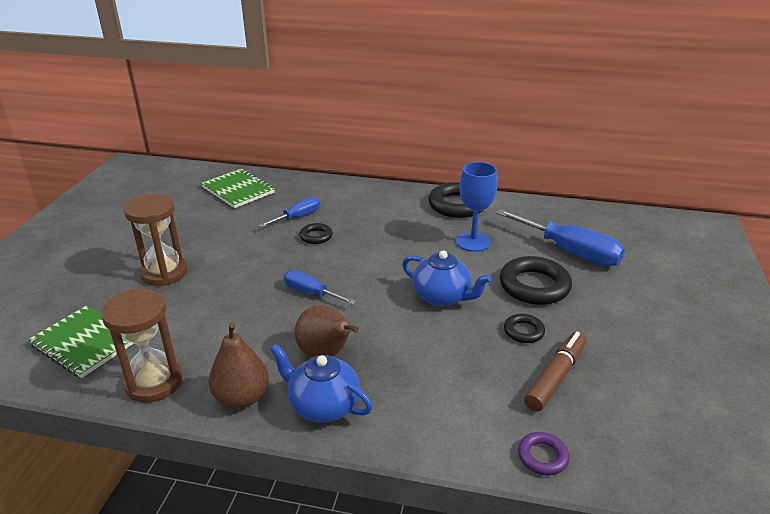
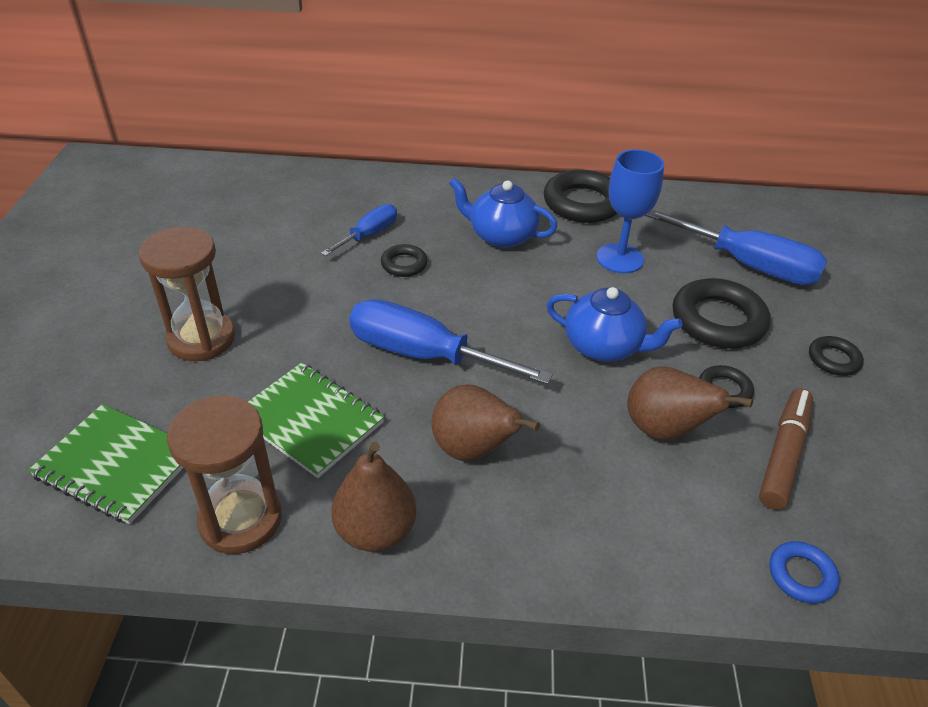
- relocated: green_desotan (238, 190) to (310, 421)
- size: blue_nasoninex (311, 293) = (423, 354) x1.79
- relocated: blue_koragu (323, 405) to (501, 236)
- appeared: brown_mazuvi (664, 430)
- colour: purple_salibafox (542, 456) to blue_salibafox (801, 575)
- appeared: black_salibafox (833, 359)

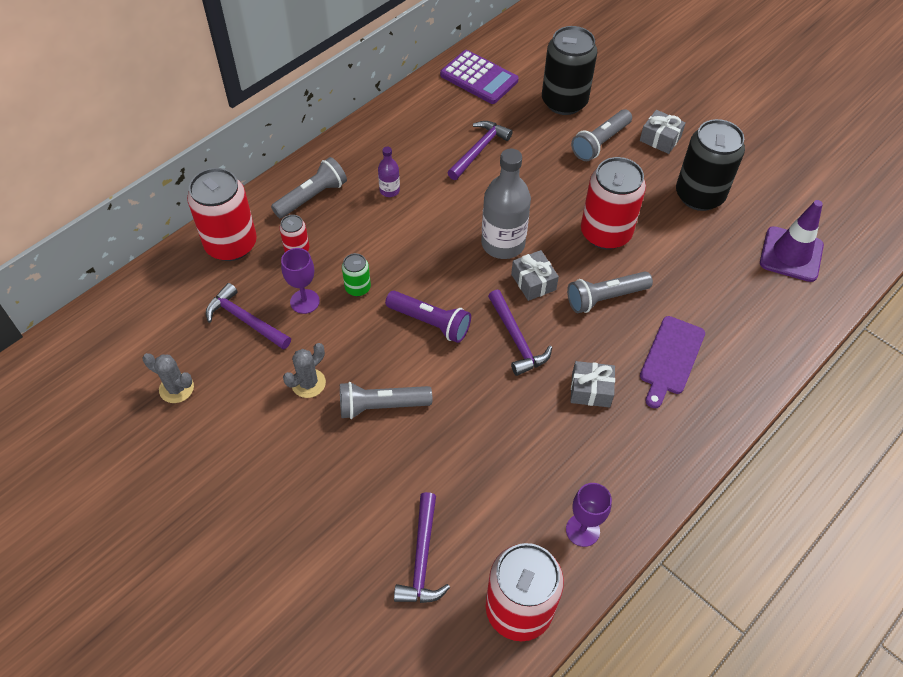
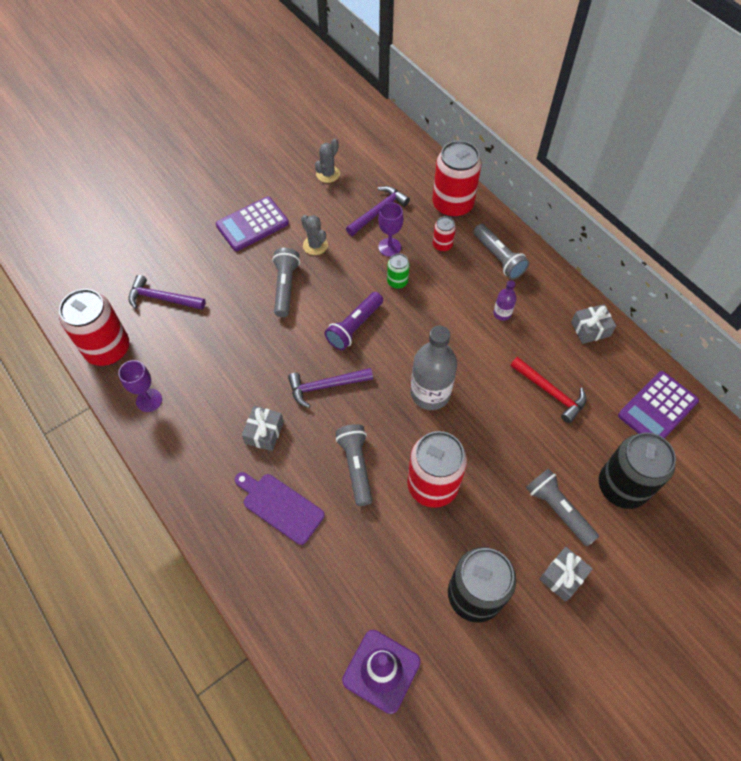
- appeared: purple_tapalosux (252, 224)
- colour: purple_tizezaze (479, 150) to red_tizezaze (550, 392)
- relocated: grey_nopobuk (533, 282) to (590, 329)

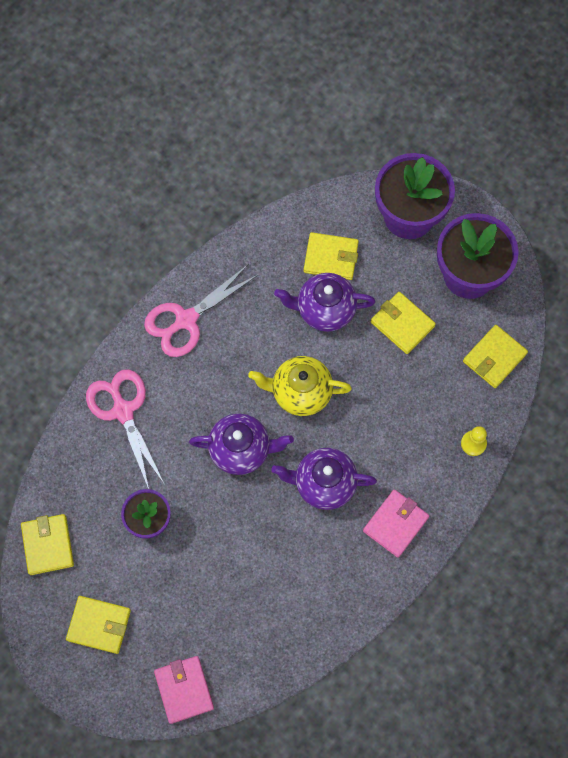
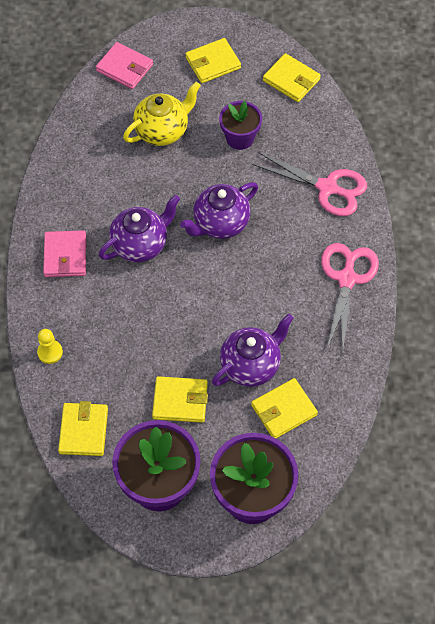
- relocated: yellow_koragu (300, 392) to (162, 131)

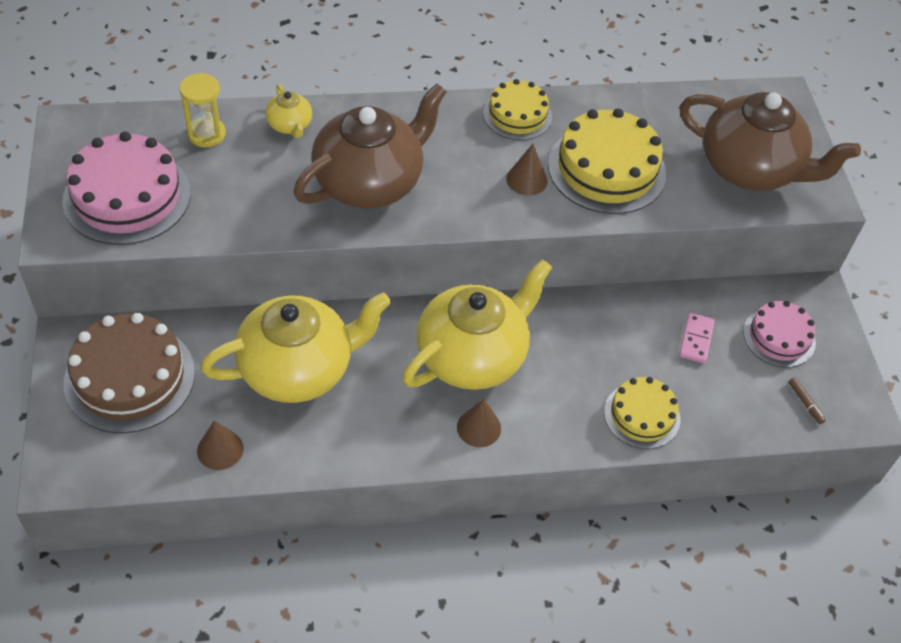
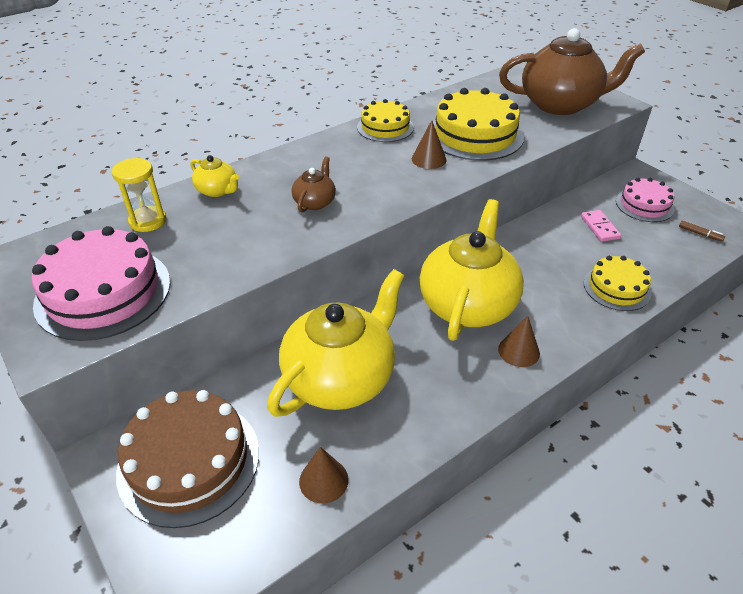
- size: brown_koragu (370, 182) = (315, 202) x0.44

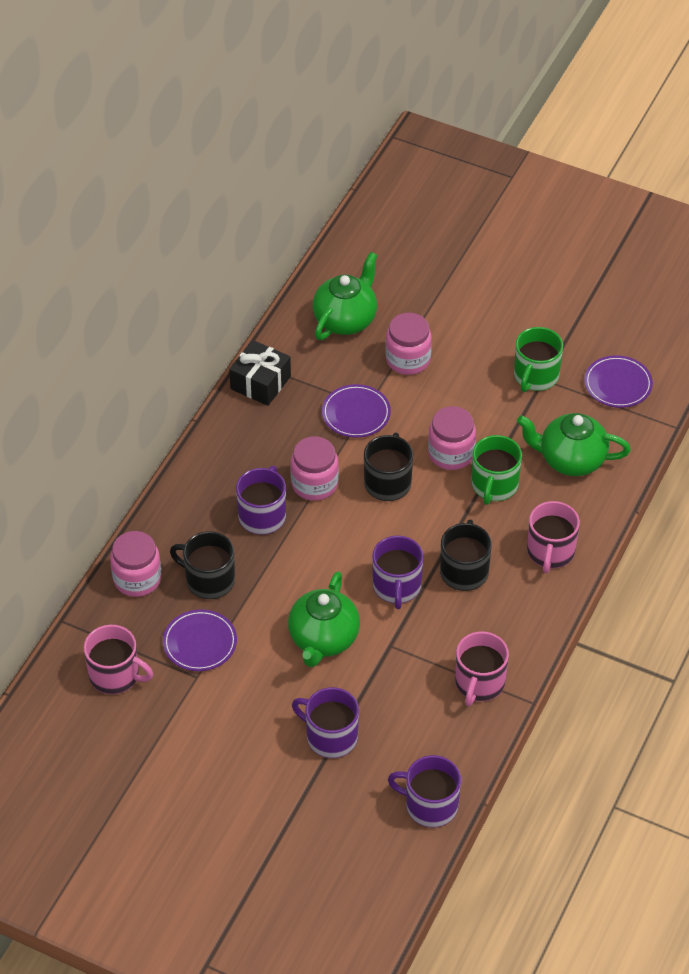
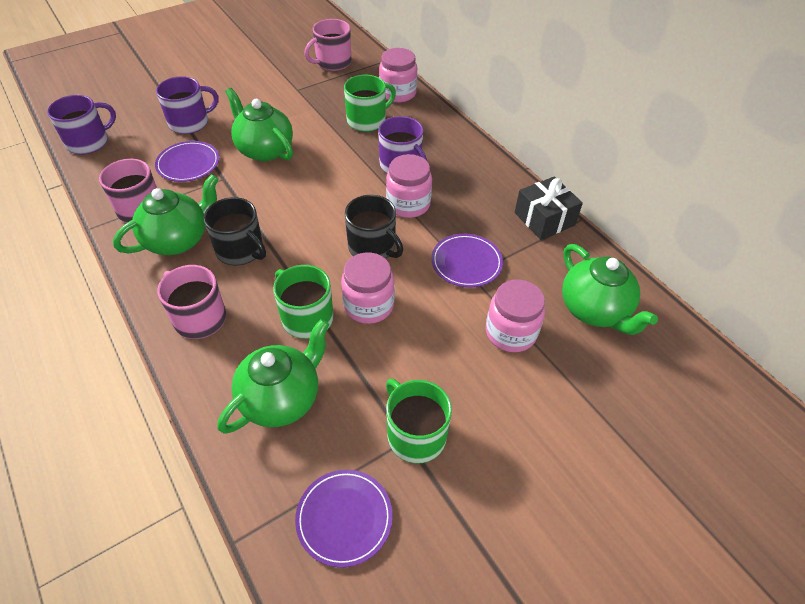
- appeared: green_koragu (178, 240)
- relocated: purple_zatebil (200, 642) to (188, 164)
- colour: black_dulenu (208, 580) to green_dulenu (367, 120)
- missing: purple_dulenu (397, 587)

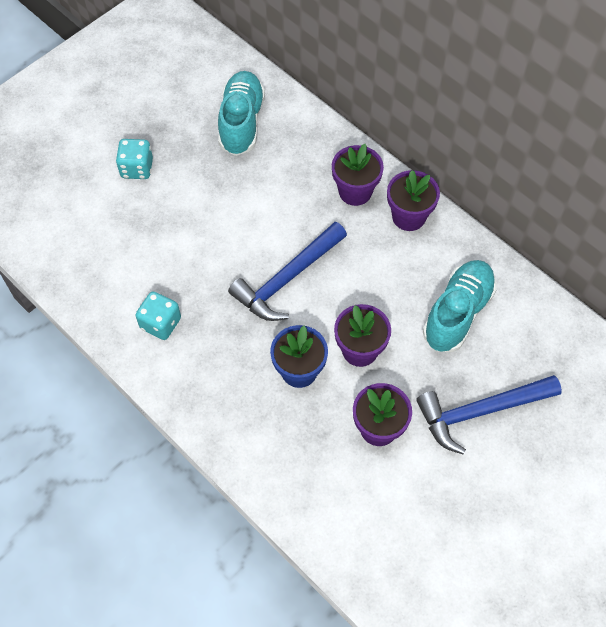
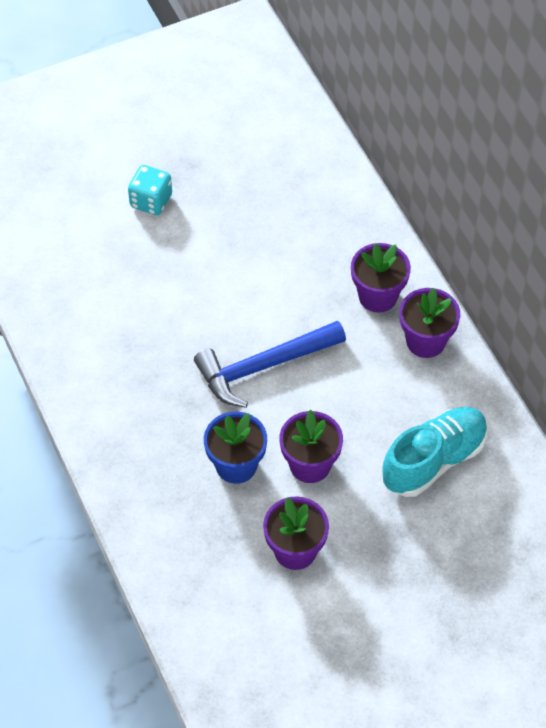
- missing: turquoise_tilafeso (160, 323)
- missing: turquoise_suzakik (241, 122)
- missing: blue_tizezaze (481, 411)

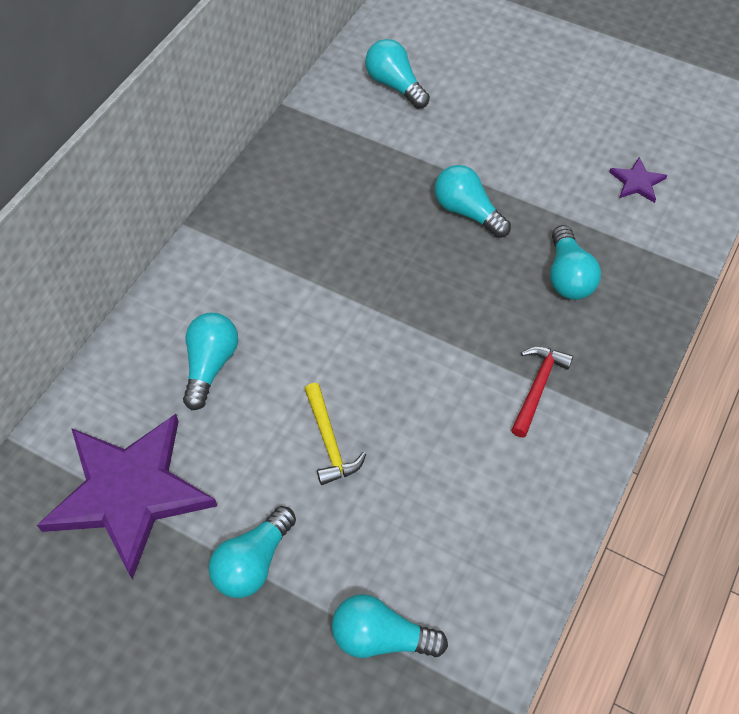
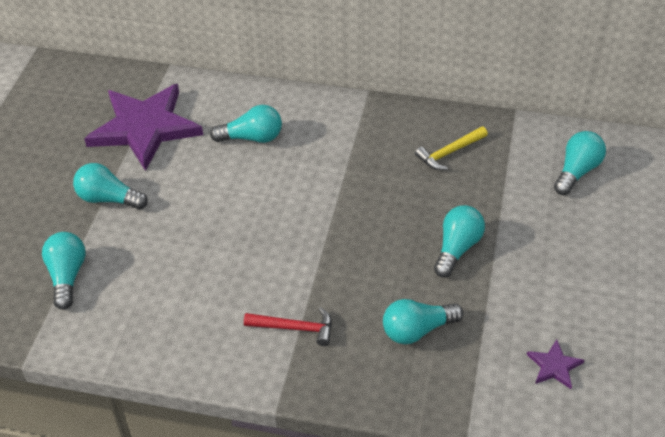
- relocated: yellow_tizezaze (329, 441) to (449, 153)

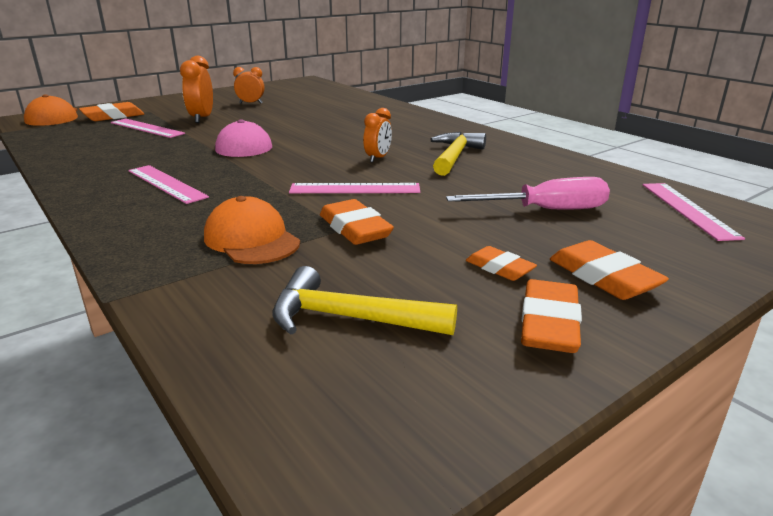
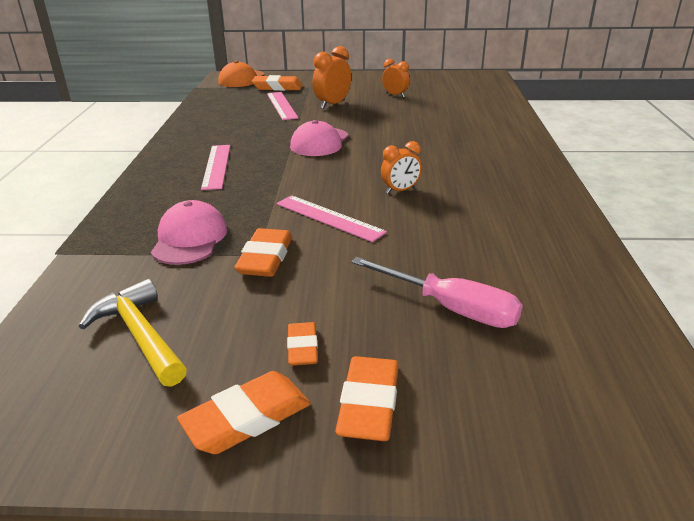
- colour: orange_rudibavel (251, 239) to pink_rudibavel (189, 239)
- missing: yellow_tizezaze (454, 156)
- missing: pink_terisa (688, 209)

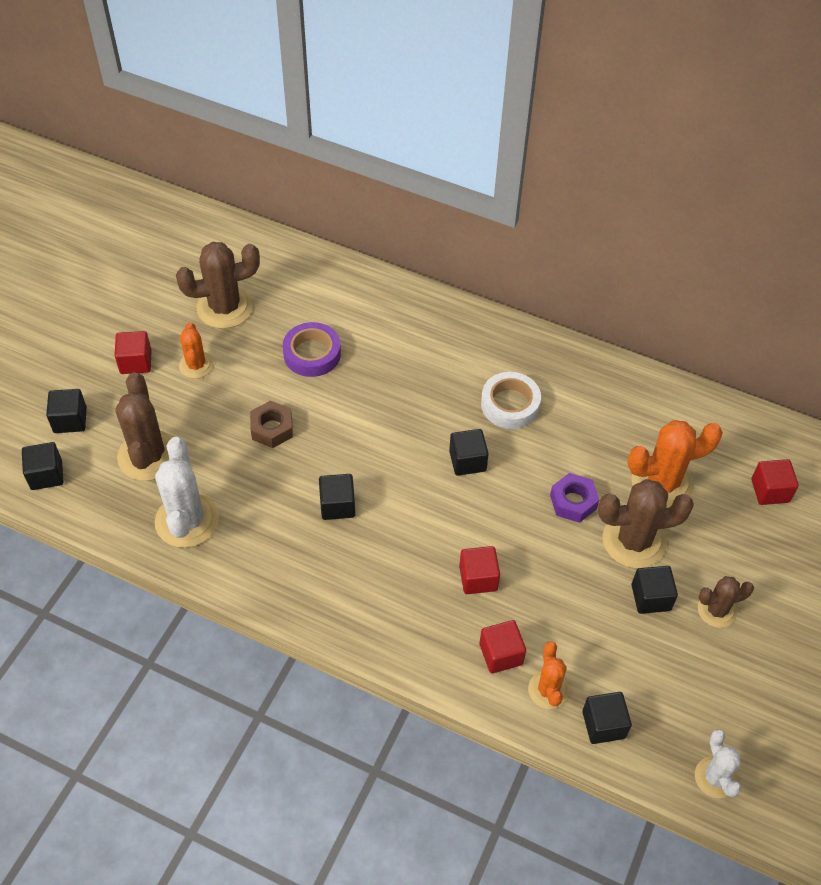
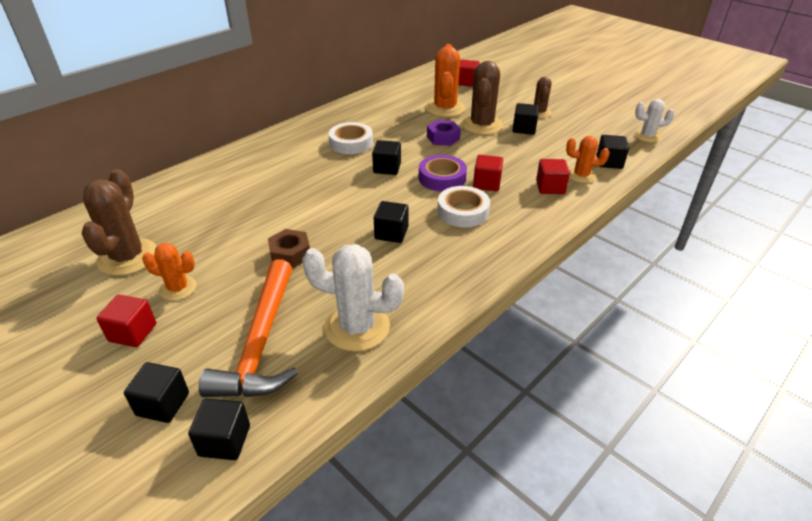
- exchanged: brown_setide (148, 456) to orange_tizezaze (261, 343)
- relocated: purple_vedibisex (312, 354) to (442, 178)
- appeared: white_vedibisex (463, 211)

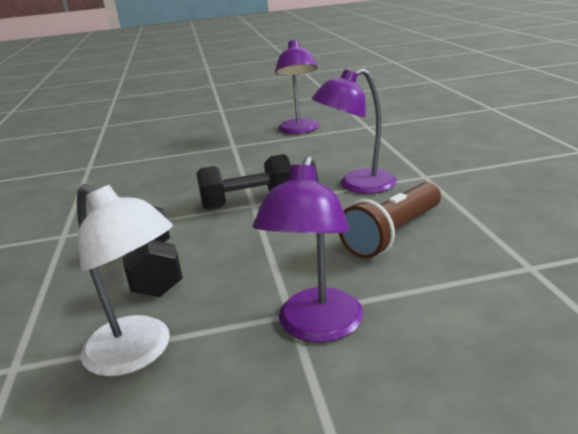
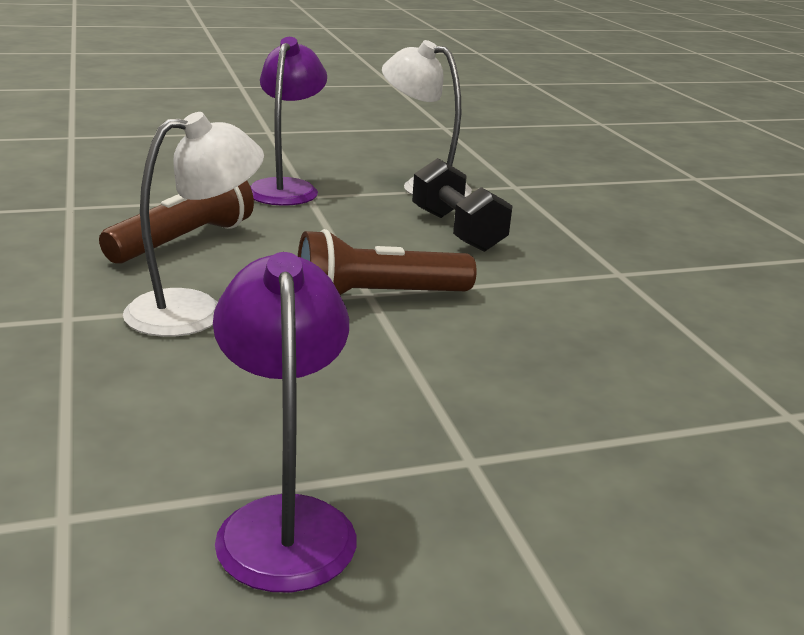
- colour: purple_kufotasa (357, 185) to white_kufotasa (195, 310)
- exchanged: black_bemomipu (248, 202) to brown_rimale (377, 297)

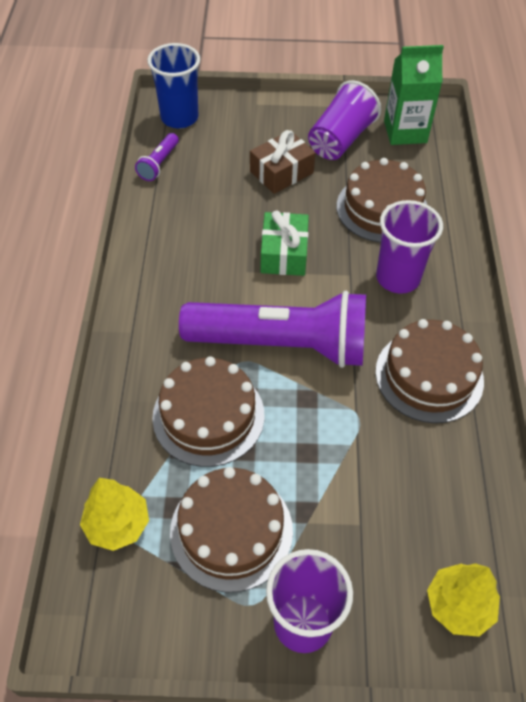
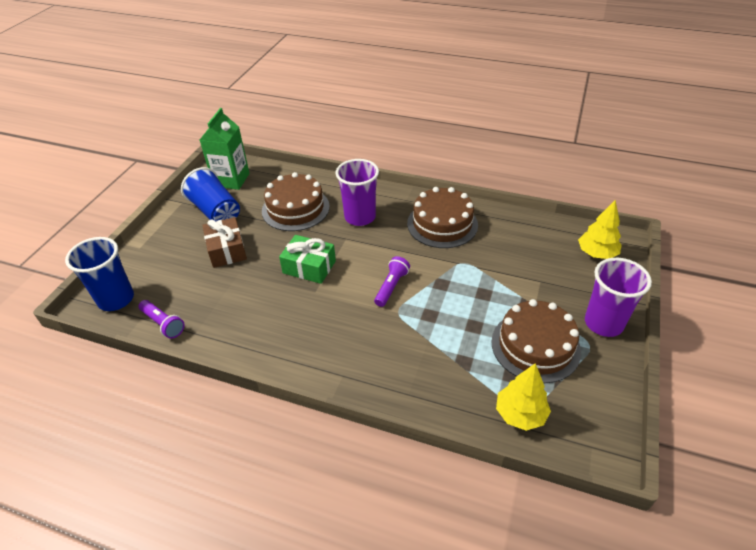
- colour: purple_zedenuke (340, 140) to blue_zedenuke (216, 212)
- size: purple_rimale (281, 344) = (391, 287) x0.40
- missing: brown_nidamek (208, 416)

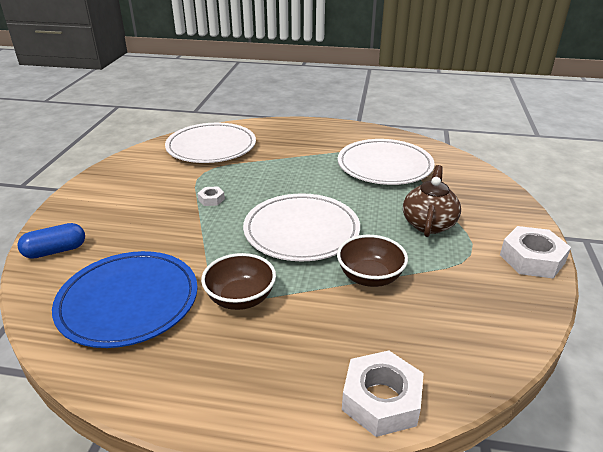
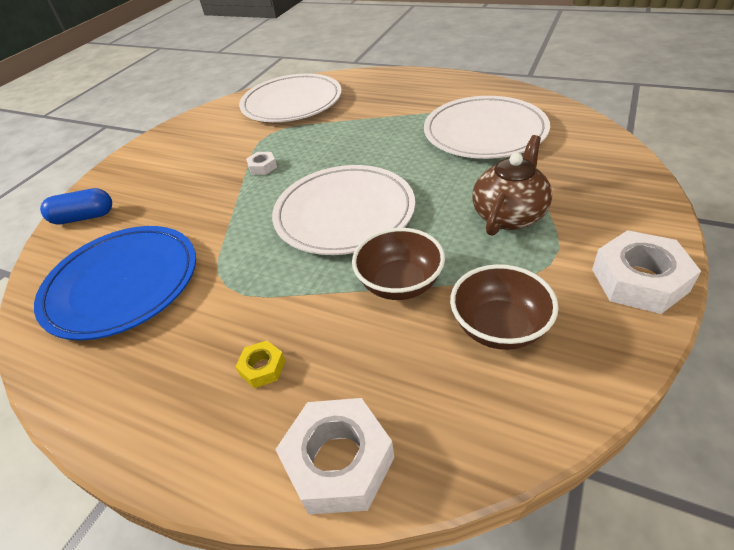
- appeared: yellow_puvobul (262, 368)
- relocated: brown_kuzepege (240, 298) to (499, 327)

